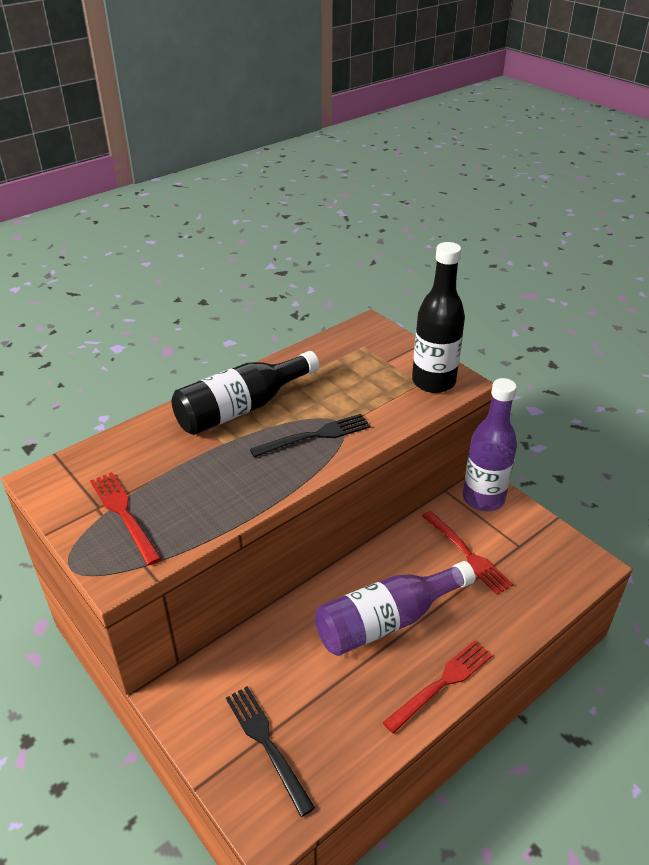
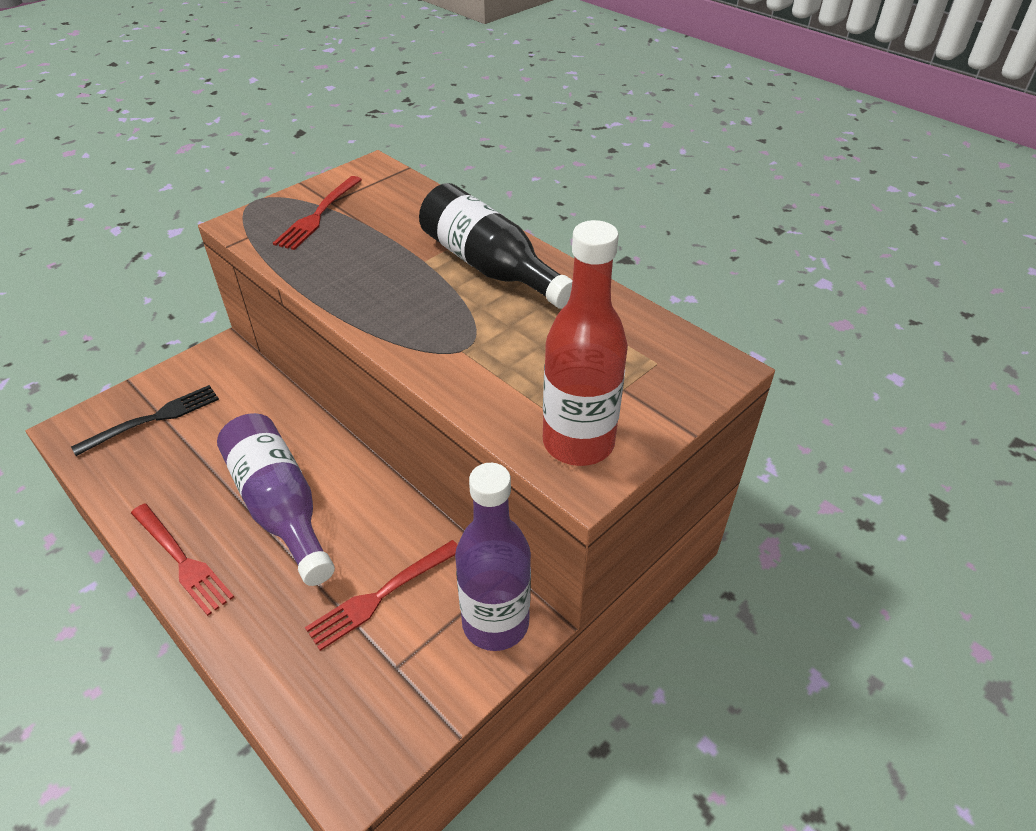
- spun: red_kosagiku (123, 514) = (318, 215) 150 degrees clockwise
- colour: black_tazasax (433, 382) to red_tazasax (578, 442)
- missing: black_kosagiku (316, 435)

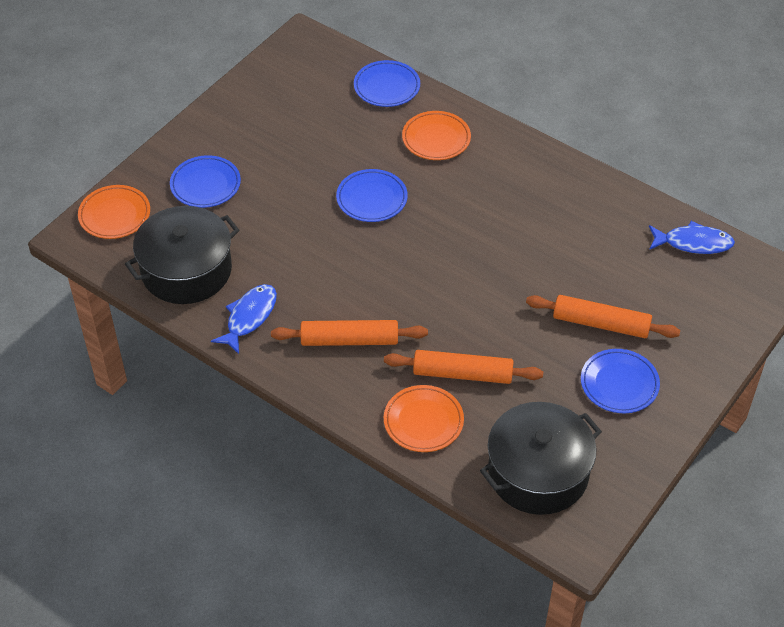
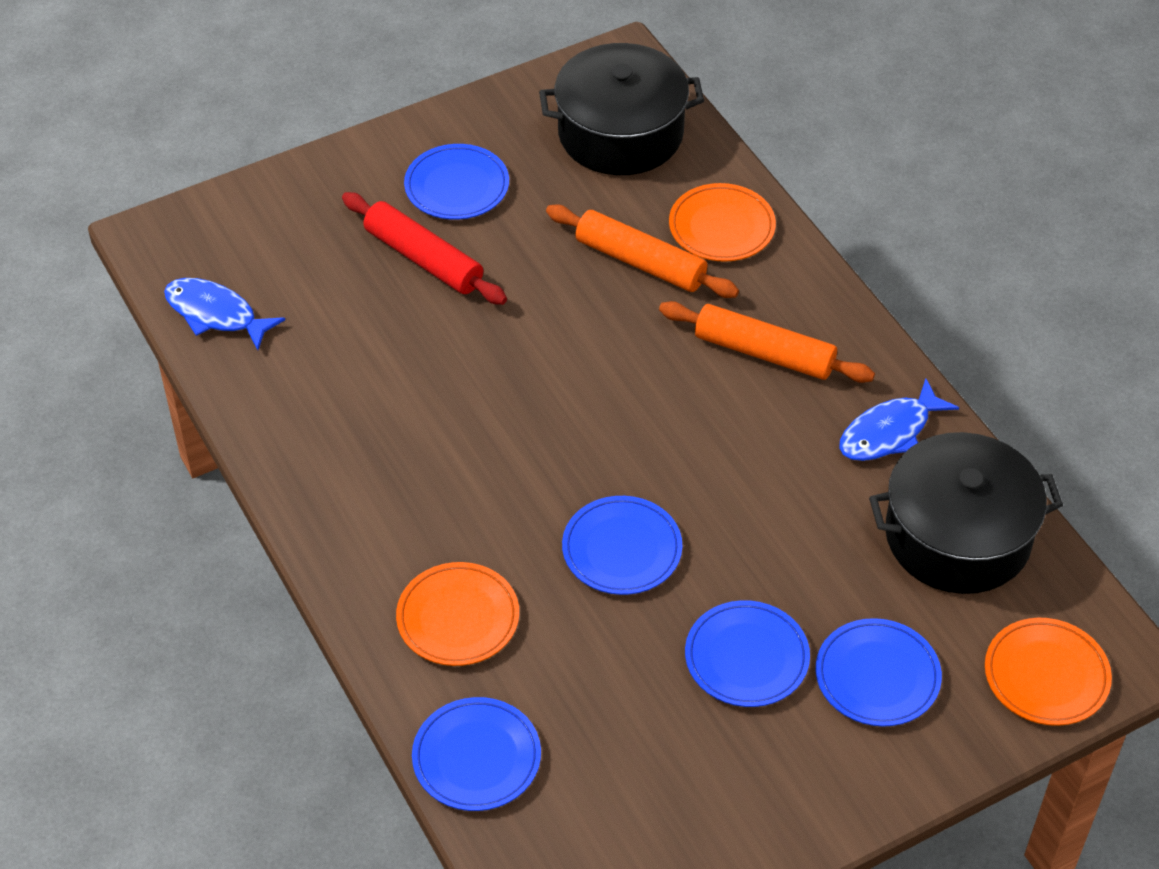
- colour: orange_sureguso (601, 324) to red_sureguso (423, 259)
- appeared: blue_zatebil (746, 658)

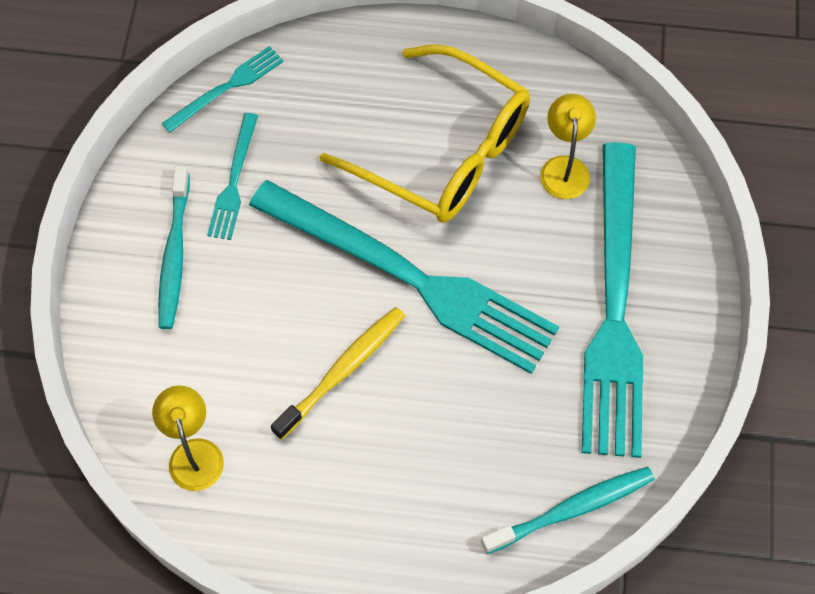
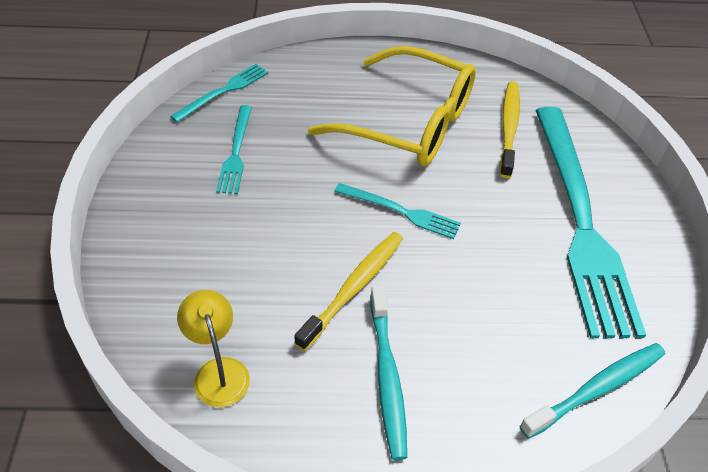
- size: turquoise_kosagiku (411, 278) = (401, 211) x0.44
- relocated: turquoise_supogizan (174, 254) to (387, 376)
- exchanged: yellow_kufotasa (564, 167) to yellow_supogizan (509, 128)

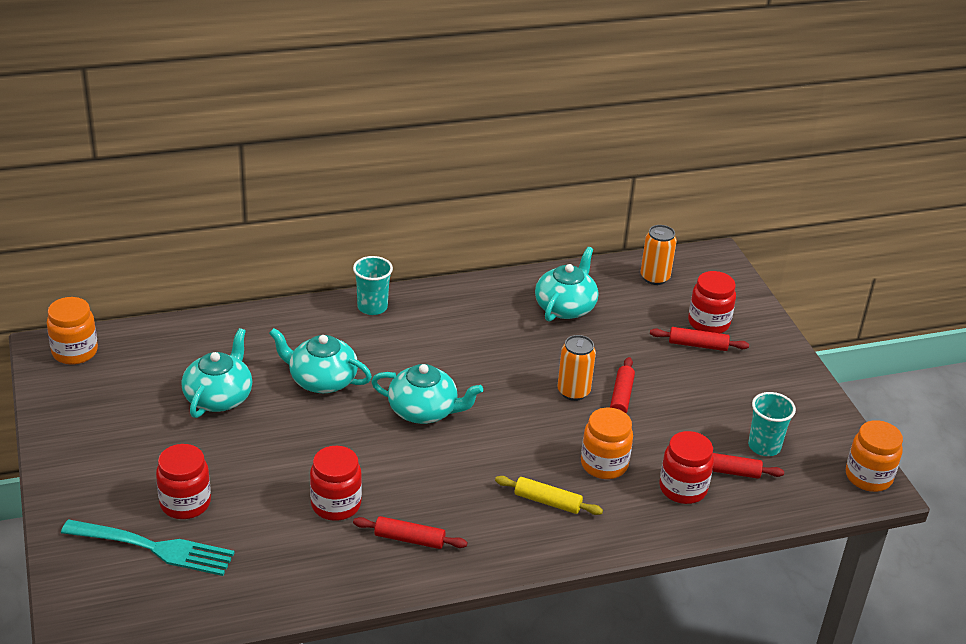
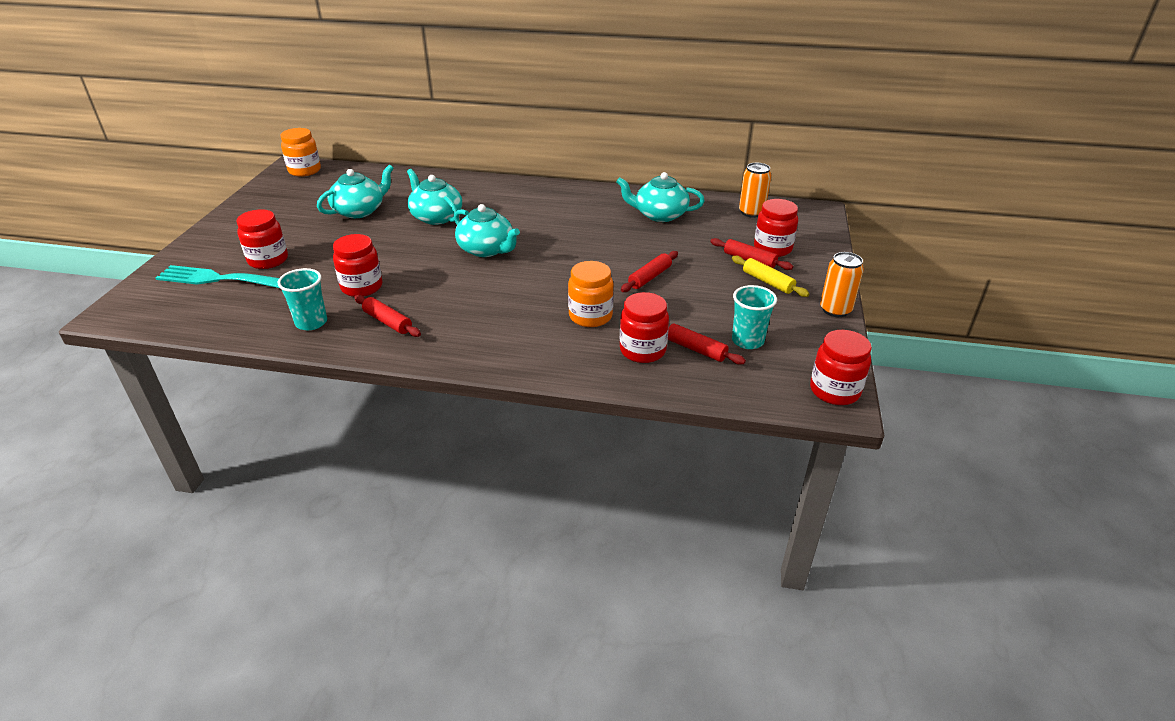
- spun: turquoise_kosagiku (154, 548) = (218, 279) 150 degrees clockwise
- relocated: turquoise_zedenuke (372, 307) to (311, 322)
- spun: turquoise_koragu (565, 307) = (659, 215) 135 degrees counterclockwise
- relocated: yellow_sureguso (547, 501) to (768, 282)
- colour: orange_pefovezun (868, 477) to red_pefovezun (834, 391)
- relocated: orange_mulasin (573, 392) to (835, 310)

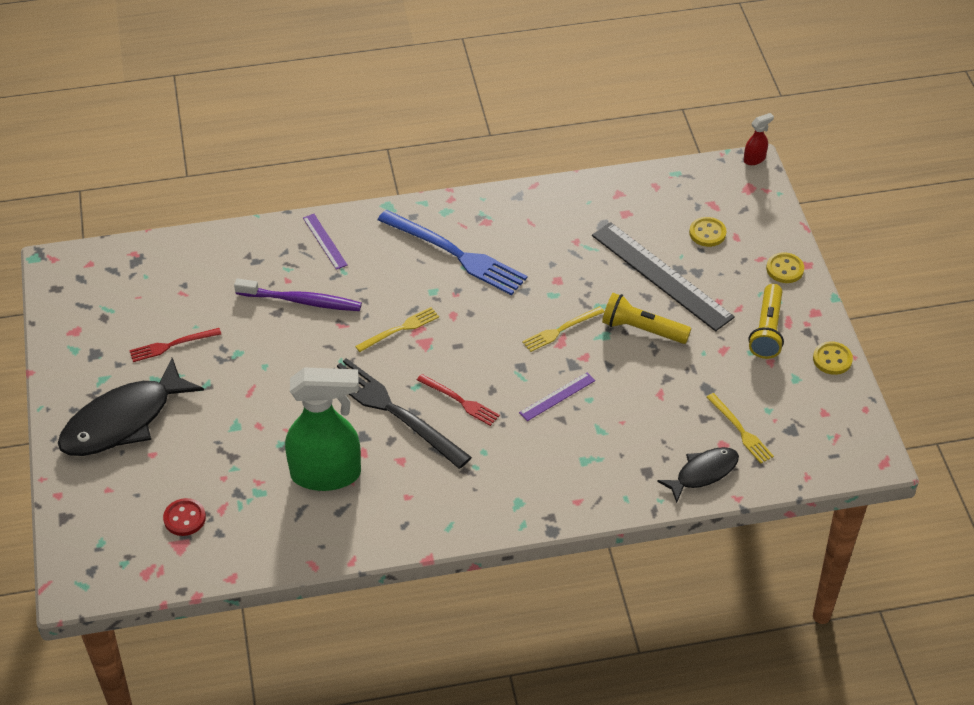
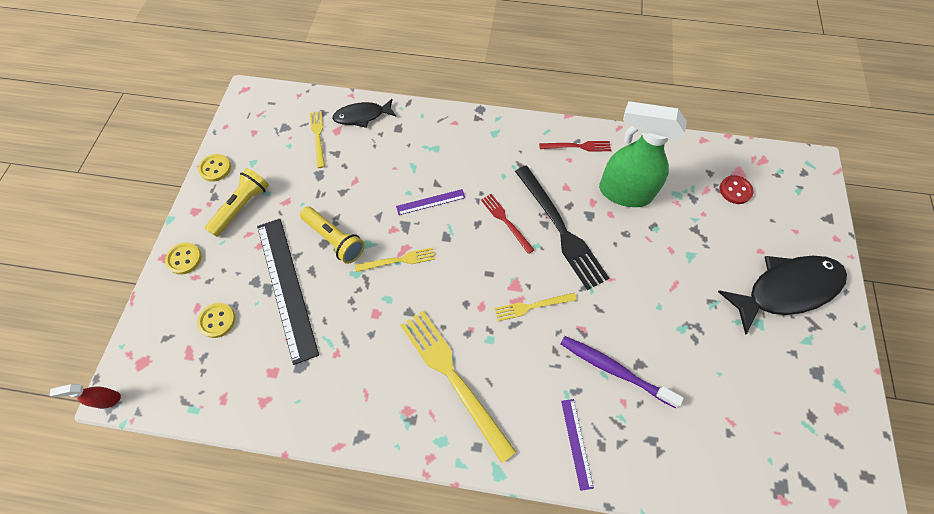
- colour: blue_kosagiku (455, 254) to yellow_kosagiku (453, 377)
- relocated: red_kosagiku (172, 345) to (577, 146)

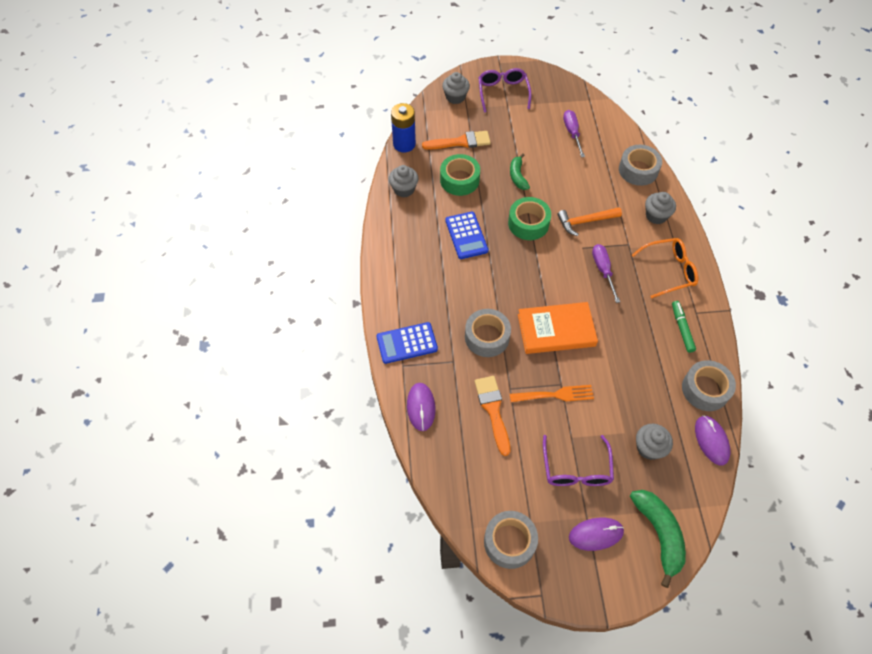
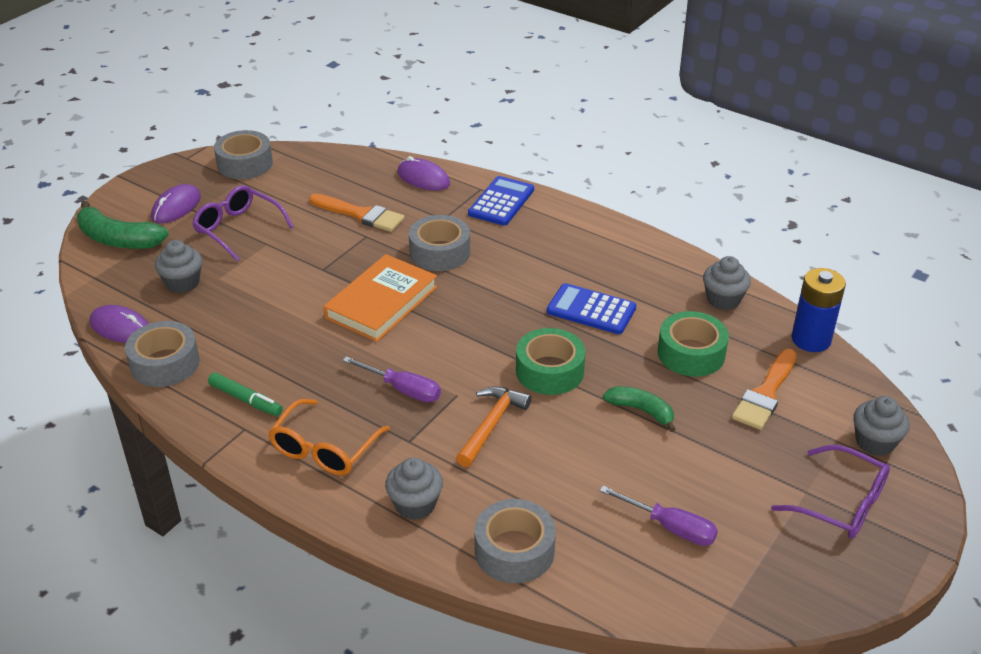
- missing: orange_kosagiku (555, 395)

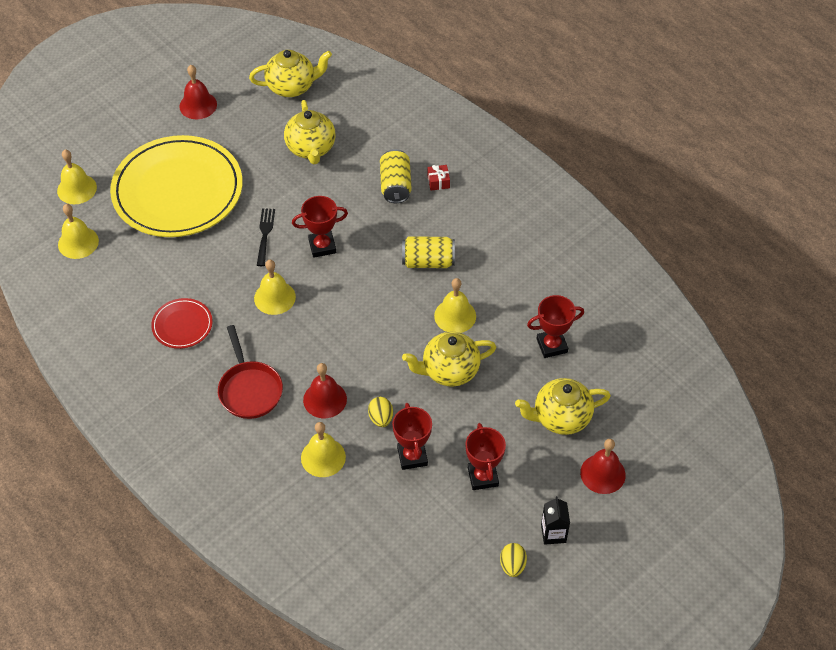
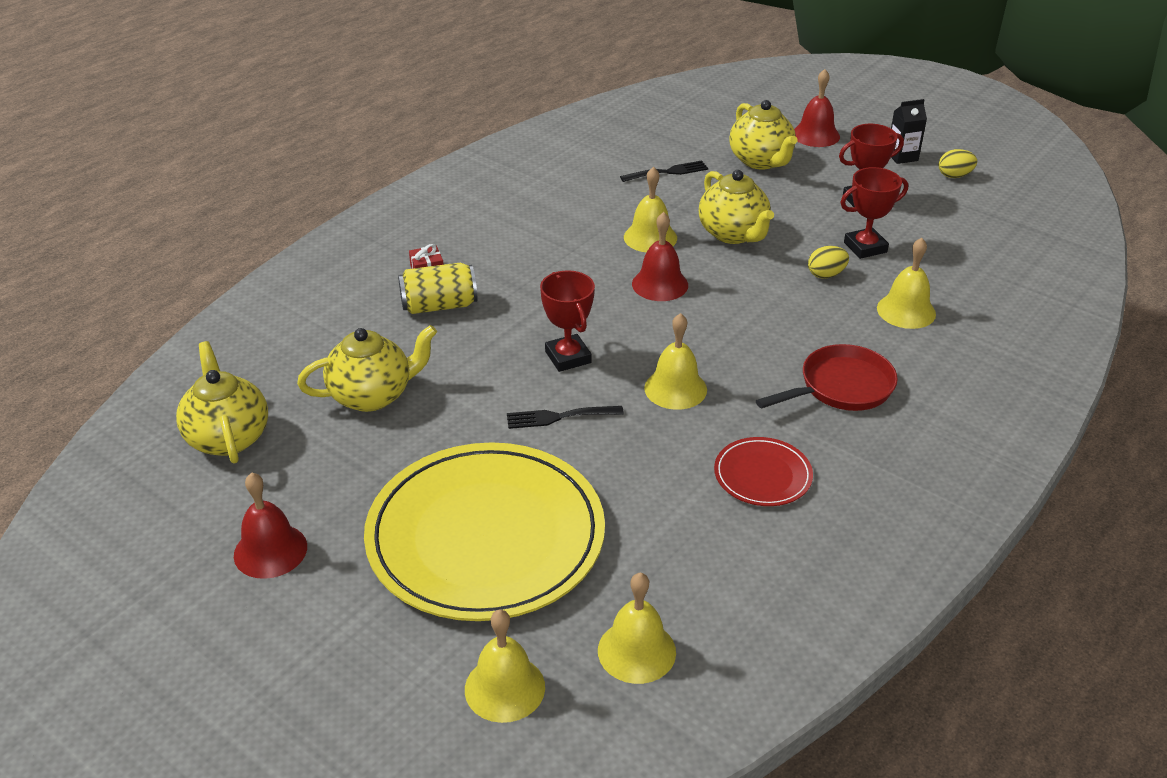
- exchanged: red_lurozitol (551, 345) to black_kosagiku (667, 172)
- relocated: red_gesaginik (325, 399) to (660, 284)
- missing: yellow_mulasin (428, 261)

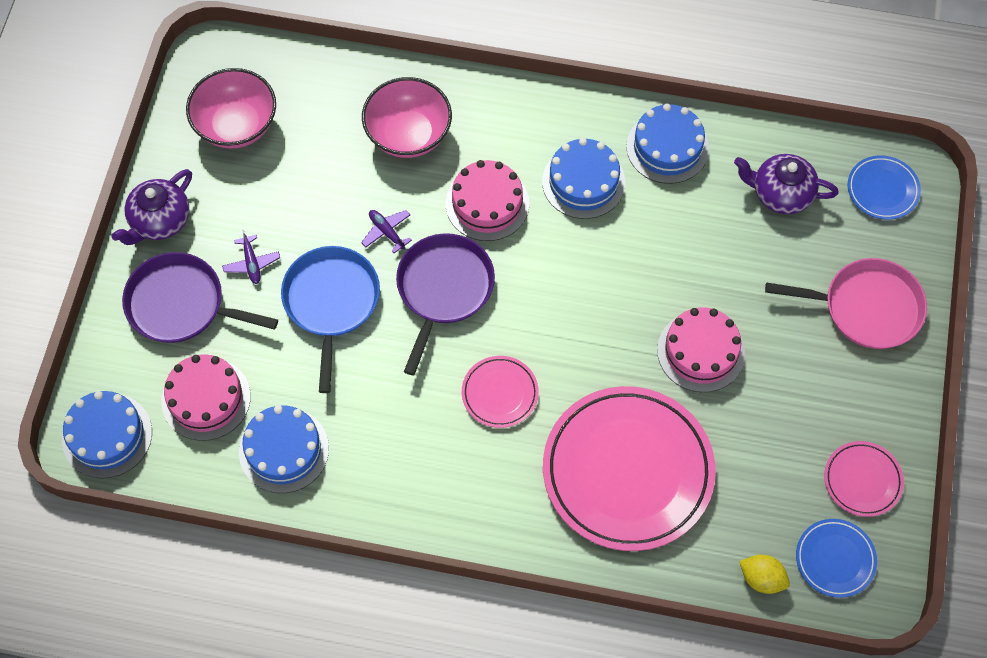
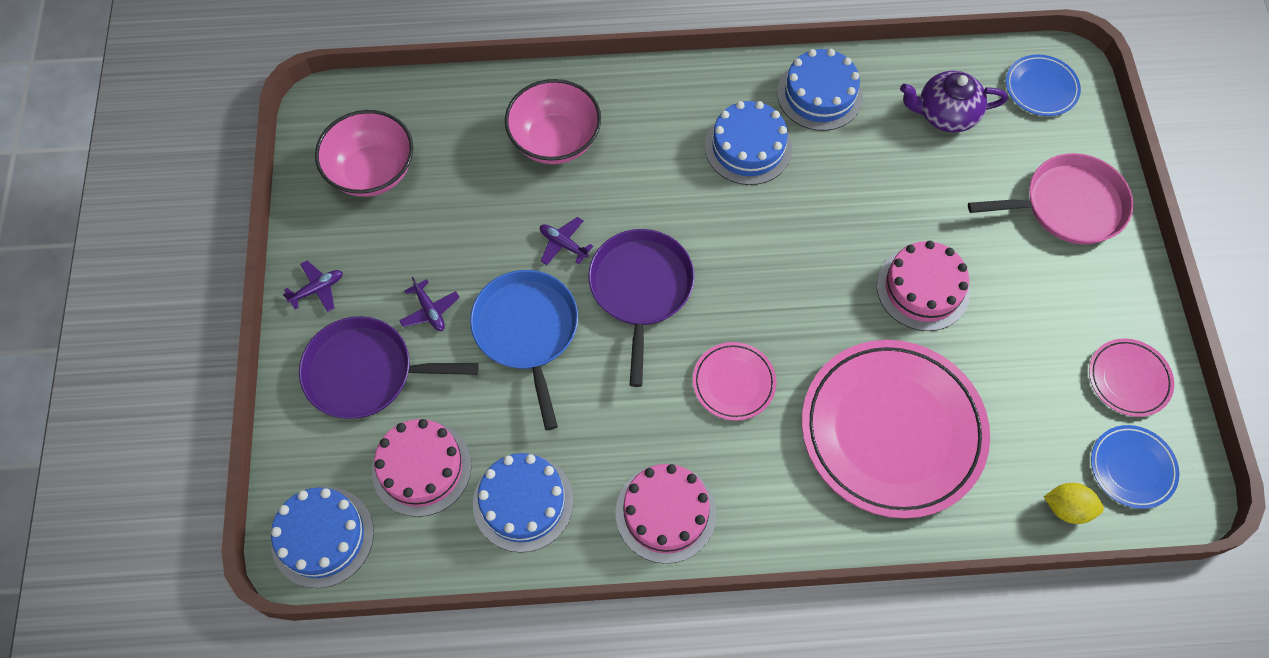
- exchanged: purple_koragu (160, 220) to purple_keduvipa (317, 289)
- relocated: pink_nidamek (487, 203) to (665, 513)

